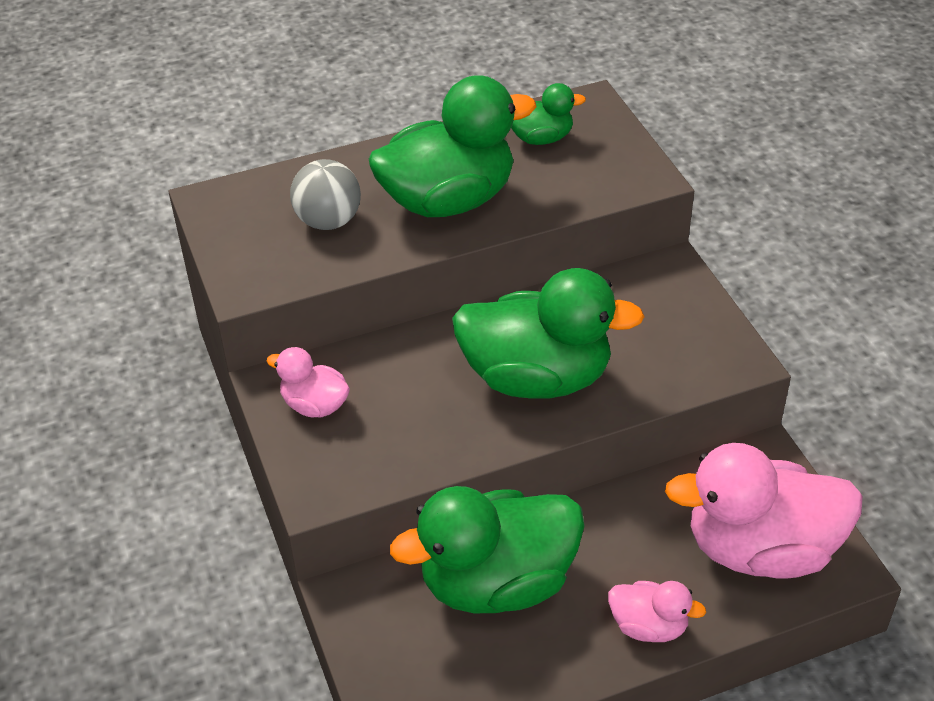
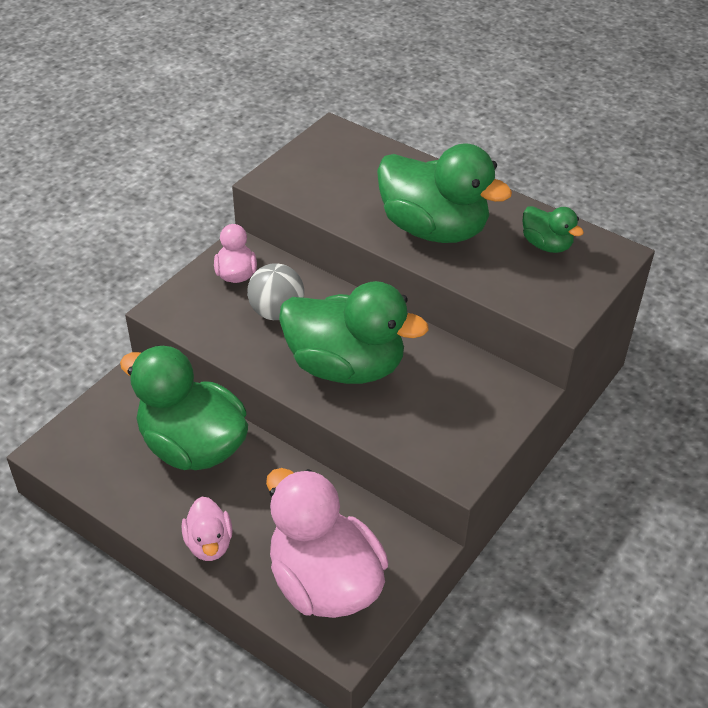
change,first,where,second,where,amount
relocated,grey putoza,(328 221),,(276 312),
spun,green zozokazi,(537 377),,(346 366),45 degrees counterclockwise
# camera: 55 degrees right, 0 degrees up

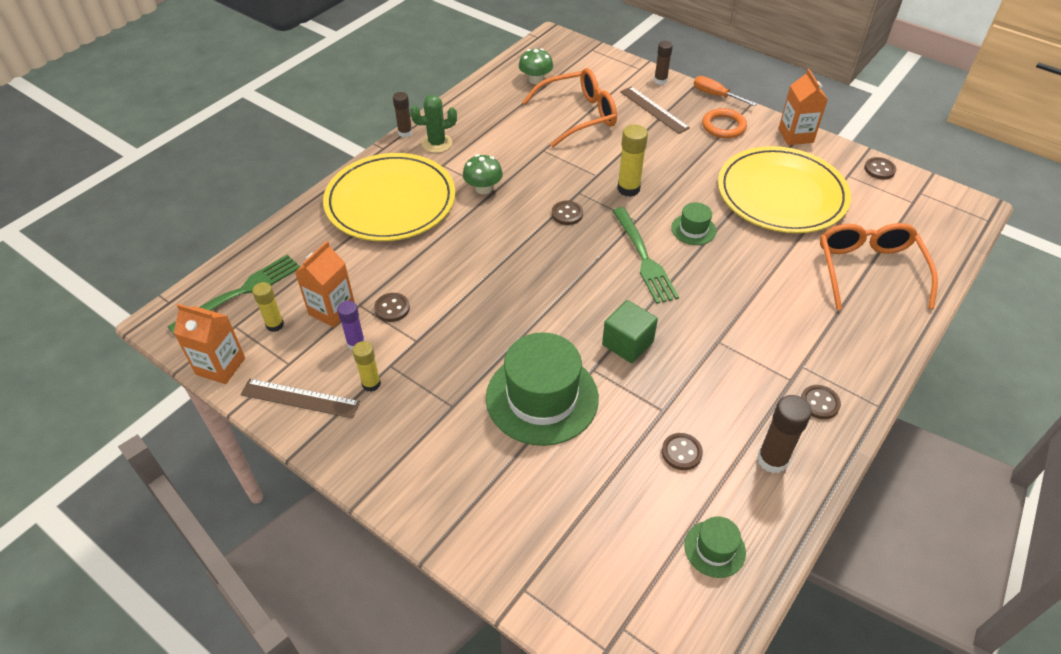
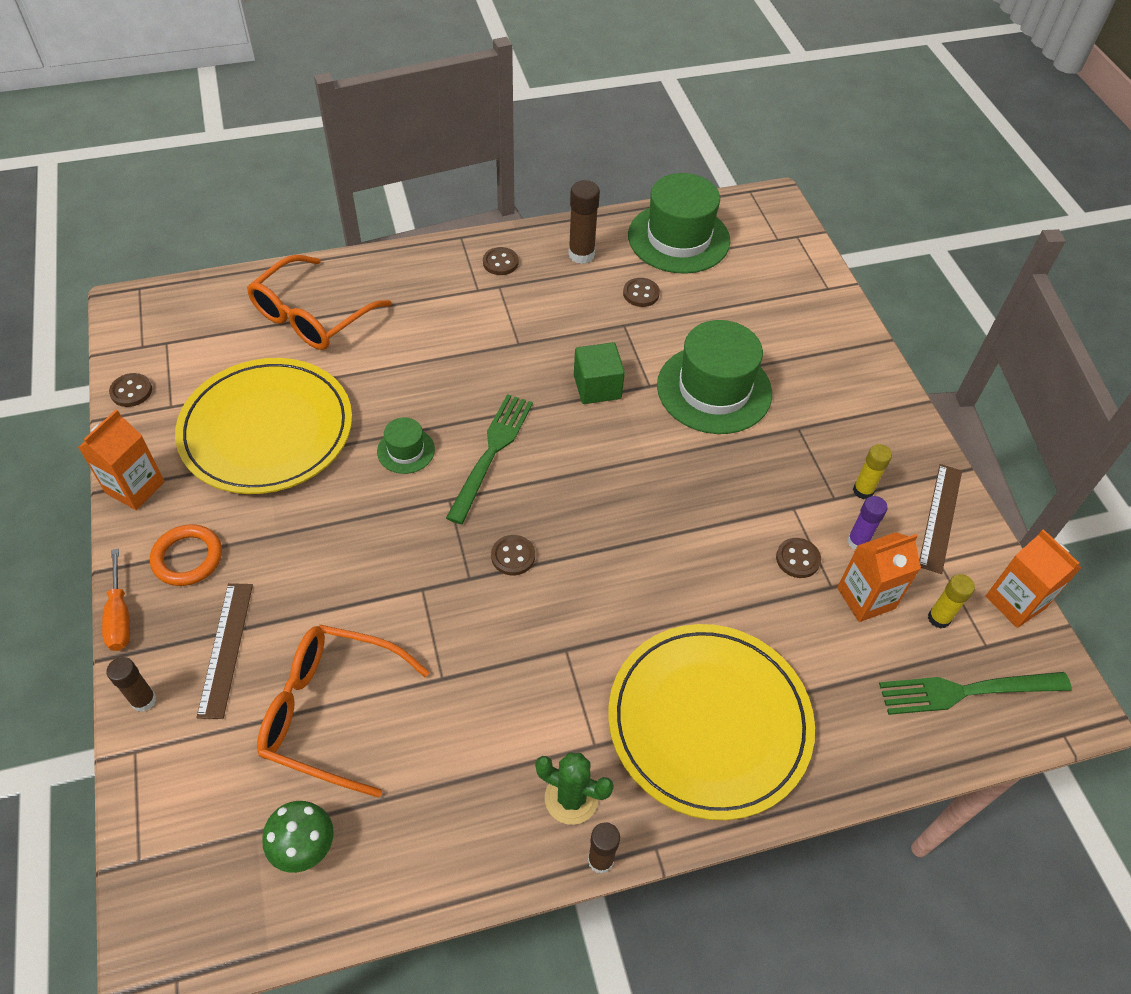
change,first,where,second,where,amount
missing,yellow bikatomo,(628 189),,,
missing,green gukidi,(483 188),,,
spun,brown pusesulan,(300 398),,(940 517),60 degrees clockwise
size,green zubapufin,(714 549),,(678 238),x2.12
# camera: 145 degrees left, 5 degrees up

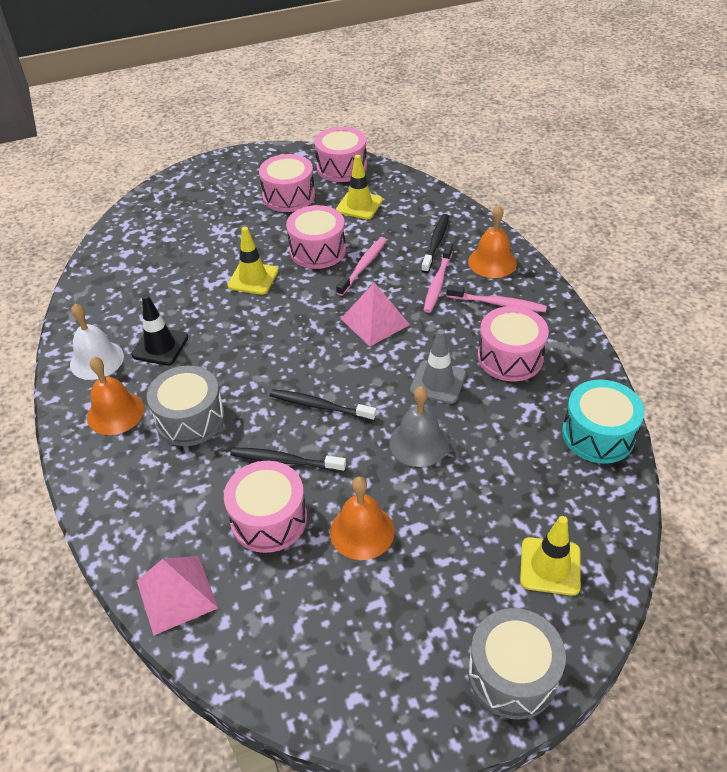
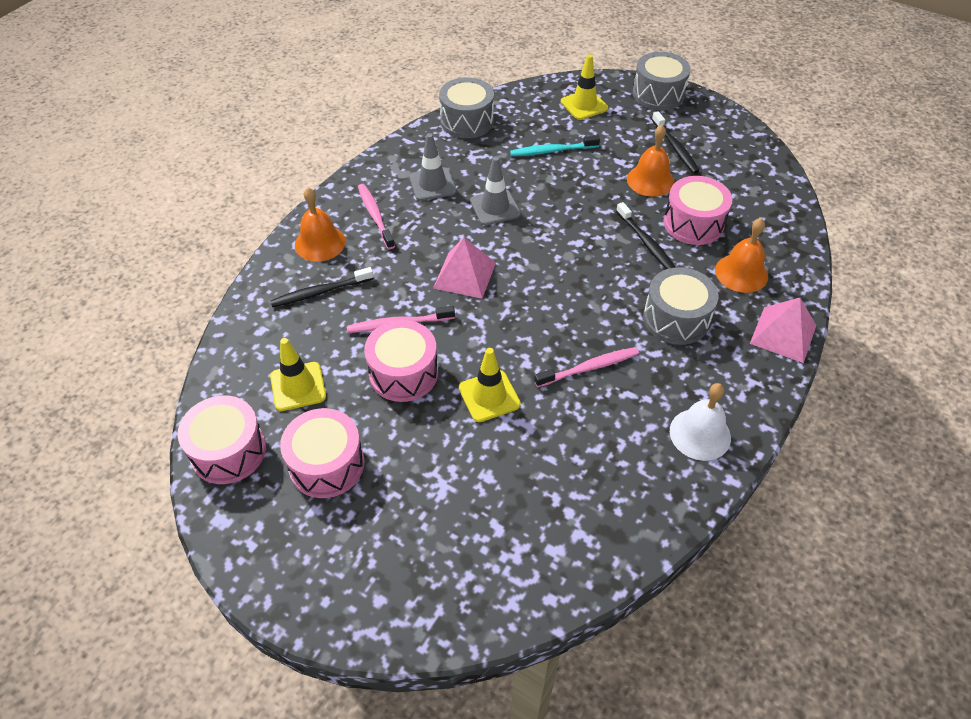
change,first,where,second,where,amount
relocated,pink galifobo,(438 283),,(589 368),
missing,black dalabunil,(160 346),,,
exchanged,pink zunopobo,(510 357),grey dalabunil,(432 184),
relocated,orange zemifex,(115 413),,(741 273),
colour,turquoise zunopobo,(598 435),grey zunopobo,(467 121),
missing,grey zemifex,(419 443),,,
relocated,black galifobo,(320 406),,(675 147),
relocated,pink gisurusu,(176 594),,(783 334),
appeared,,,turquoise galifobo,(552 151),
# camera: 130 degrees left, 5 degrees up

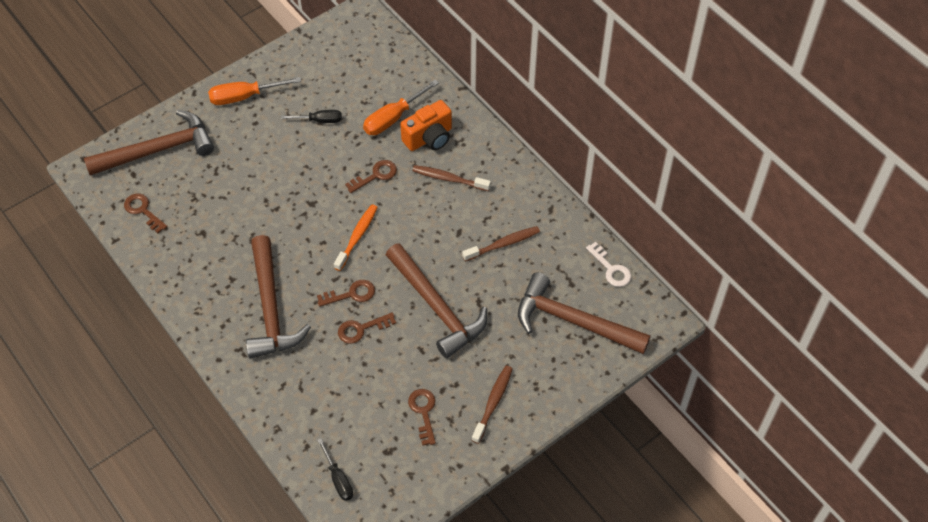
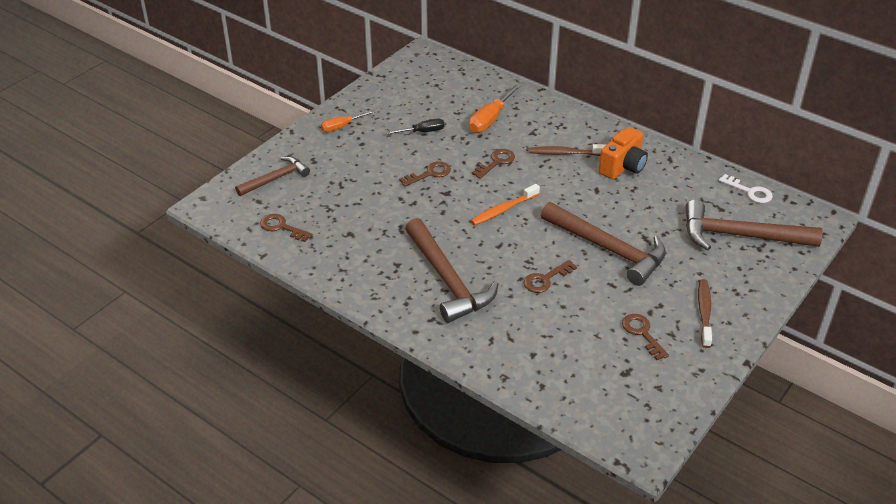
change,first,where,second,where,amount
size,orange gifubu,(243 97),,(341 127),x0.64
relocated,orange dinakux,(429 138),,(623 167),
size,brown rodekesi,(158 150),,(275 178),x0.60
spun,orange galifobo,(357 236),,(503 210),135 degrees counterclockwise
missing,brown galifobo,(503 244),,,
relocated,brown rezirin,(351 294),,(429 174),
missing,black gifubu,(338 479),,,
# camera: 15 degrees left, 15 degrees down

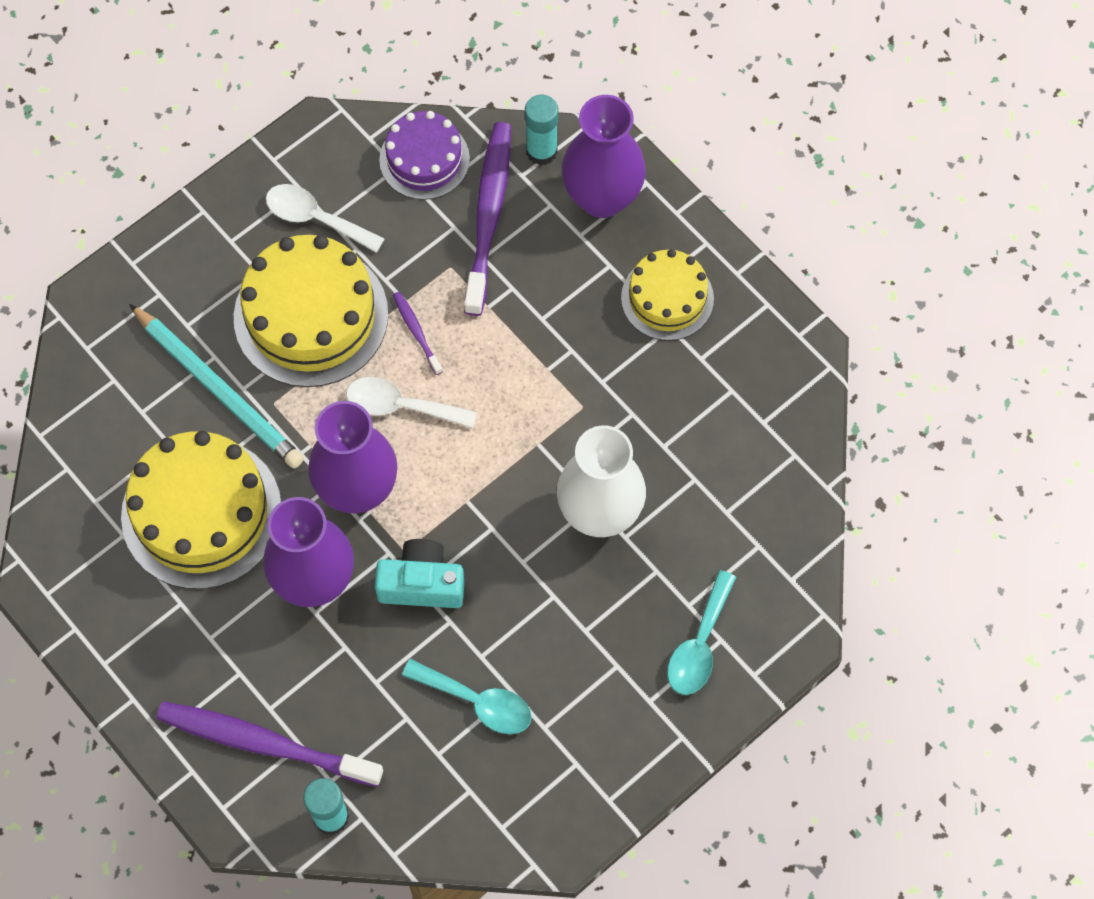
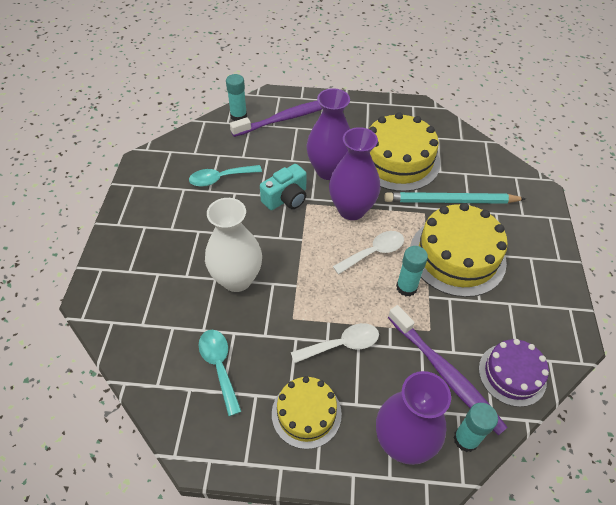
change,first,where,second,where,amount
relocated,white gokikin,(315 218),,(342 344),
exchanged,purple galifobo,(416 332),turquoise bikatomo,(406 287),
relocated,turquoise gokikin,(699 645),,(219 366),
# camera: 135 degrees right, 15 degrees down

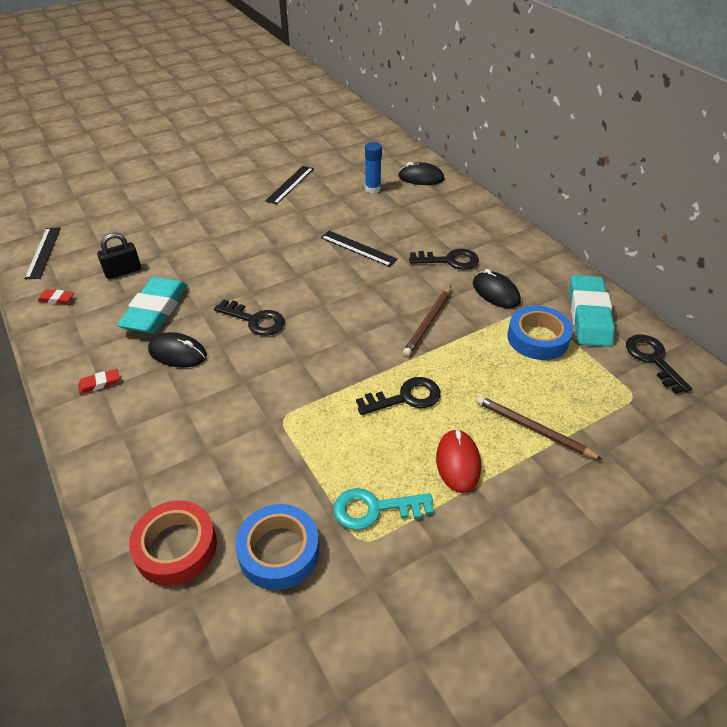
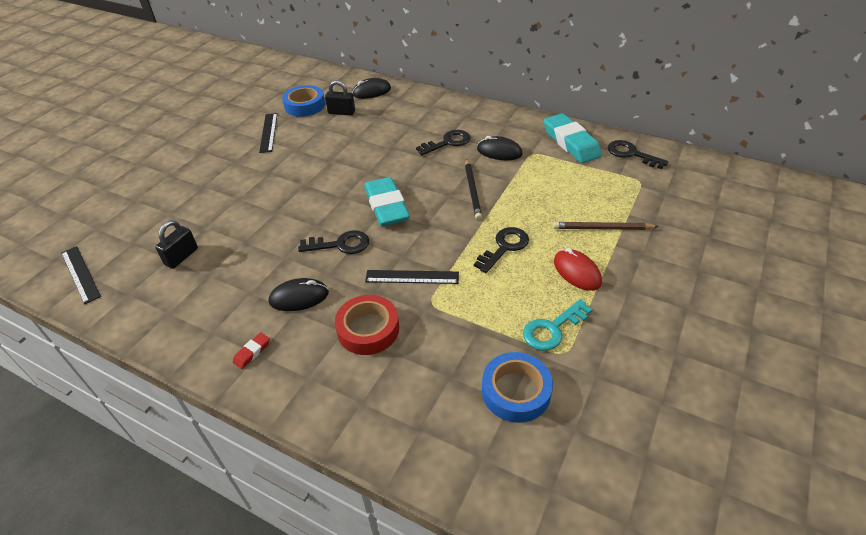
change,first,where,second,where,amount
exchanged,blue bikatomo,(373 189),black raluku,(341 112),
relocated,black pusesulan,(358 248),,(412 277),
relocated,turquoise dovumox,(155 310),,(386 206),
colour,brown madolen,(428 323),black madolen,(472 191),
missing,red dovumox,(57 299),,,
relocated,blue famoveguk,(537 338),,(305 105),
relocated,red famoveguk,(176 547),,(368 329),
# camera: 30 degrees left, 0 degrees up

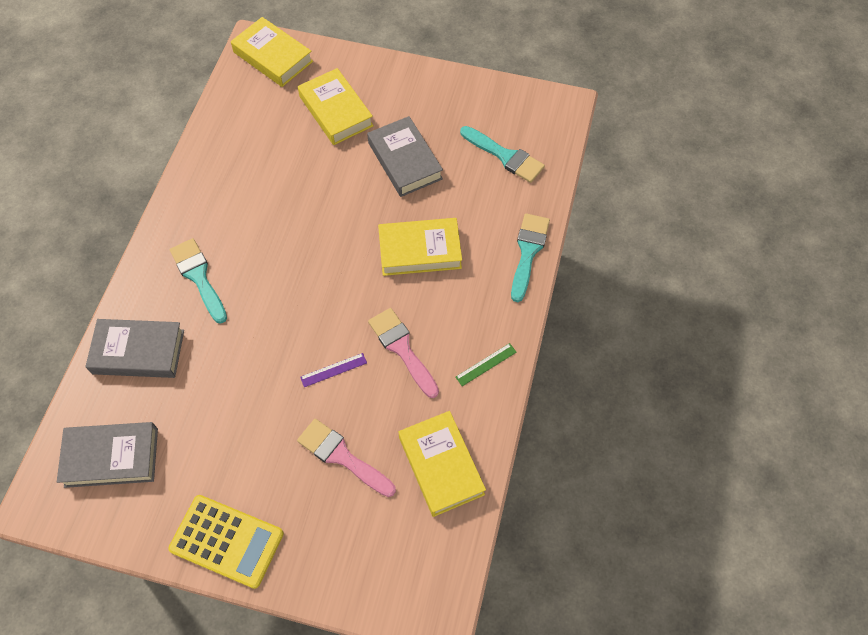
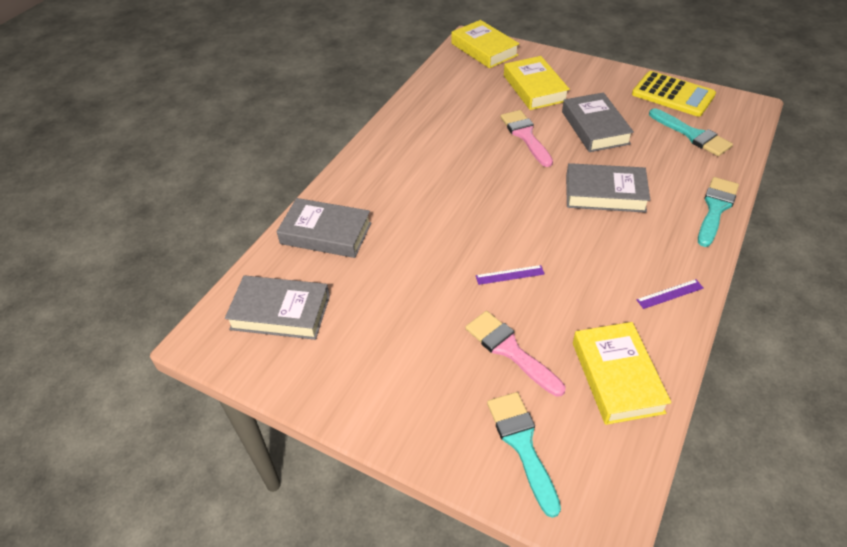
change,first,where,second,where,amount
colour,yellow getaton,(420 250),grey getaton,(605 193),
relocated,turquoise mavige,(198 276),,(522 444),
relocated,pink mavige,(402 348),,(525 135),
colour,green pusesulan,(486 364),purple pusesulan,(670 294),
relocated,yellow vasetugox,(226 541),,(673 95),
# camera: 15 degrees right, 15 degrees down

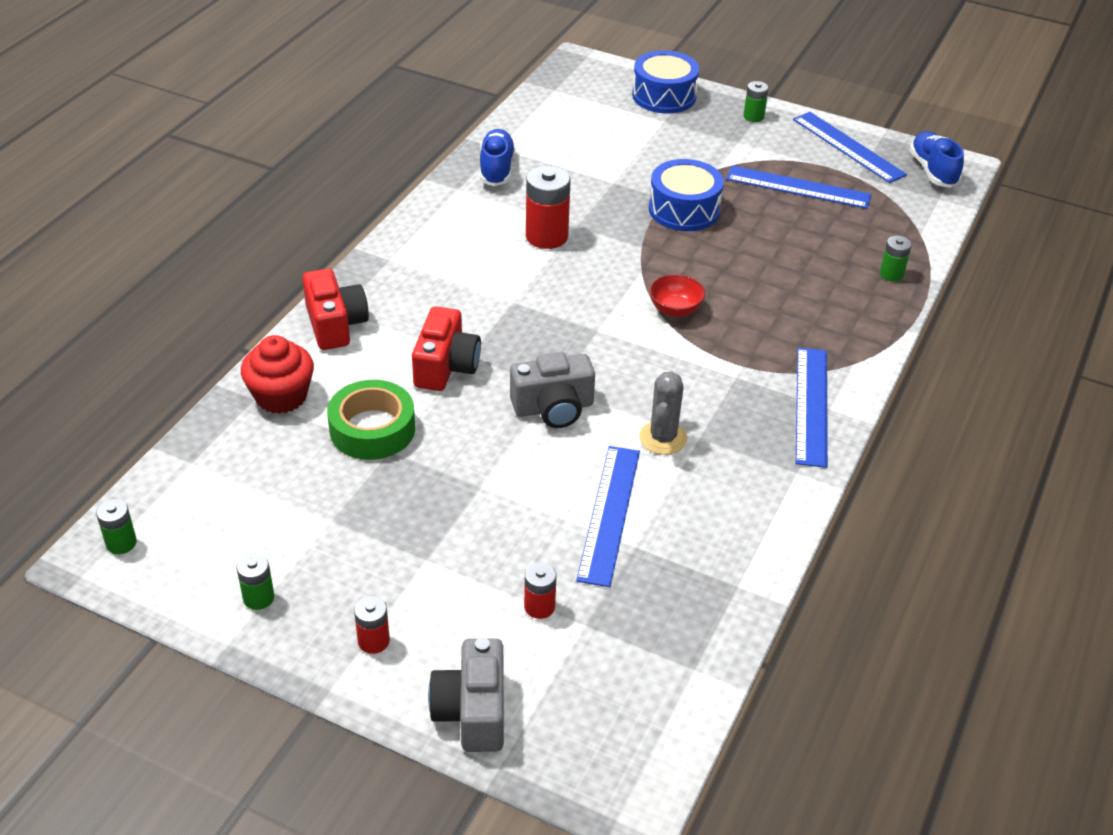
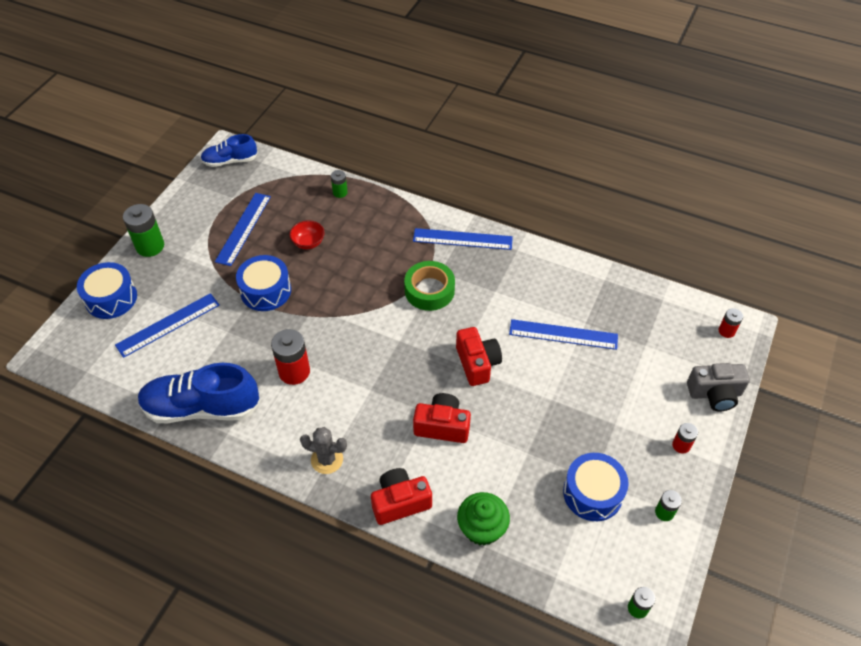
change,first,where,second,where,amount
size,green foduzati,(753 116),,(150 246),x1.82
relocated,blue pusesulan,(848 147),,(168 325),
size,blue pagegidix,(496 169),,(202 408),x1.73
relocated,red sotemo,(675 309),,(308 243),
colour,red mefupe,(281 396),green mefupe,(482 528),
colour,grey dinakux,(553 408),red dinakux,(477 363),
relocated,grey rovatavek,(663 438),,(327 459),
relocated,green famoveguk,(372 429),,(429 290),
relocated,red foduzati,(539 607),,(726 331),
appeared,,,blue zunopobo,(592 493),
# camera: 90 degrees left, 10 degrees up

